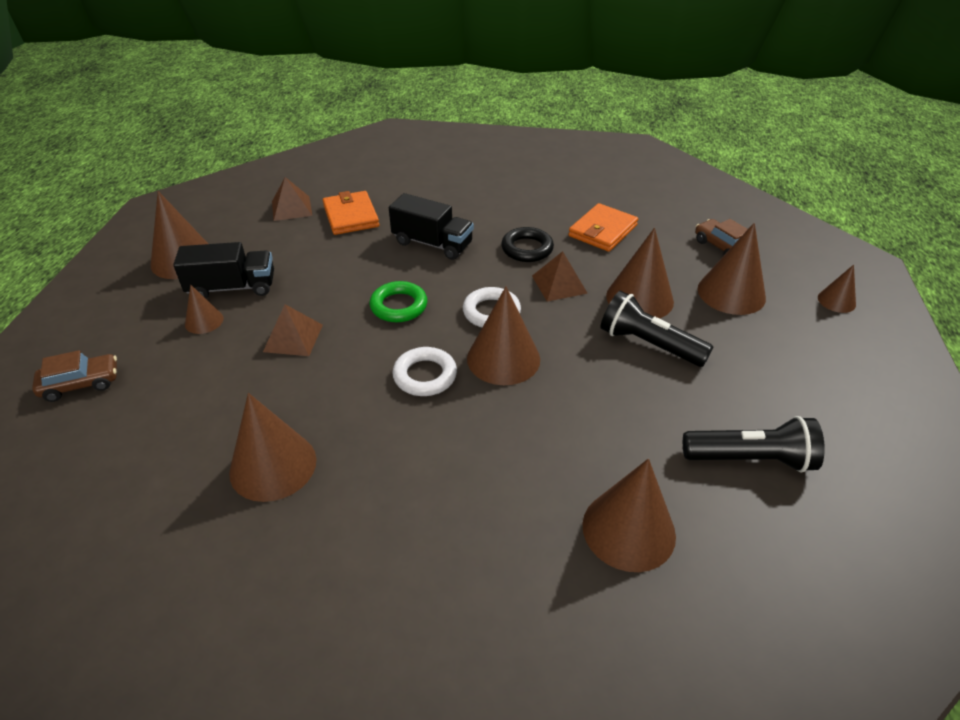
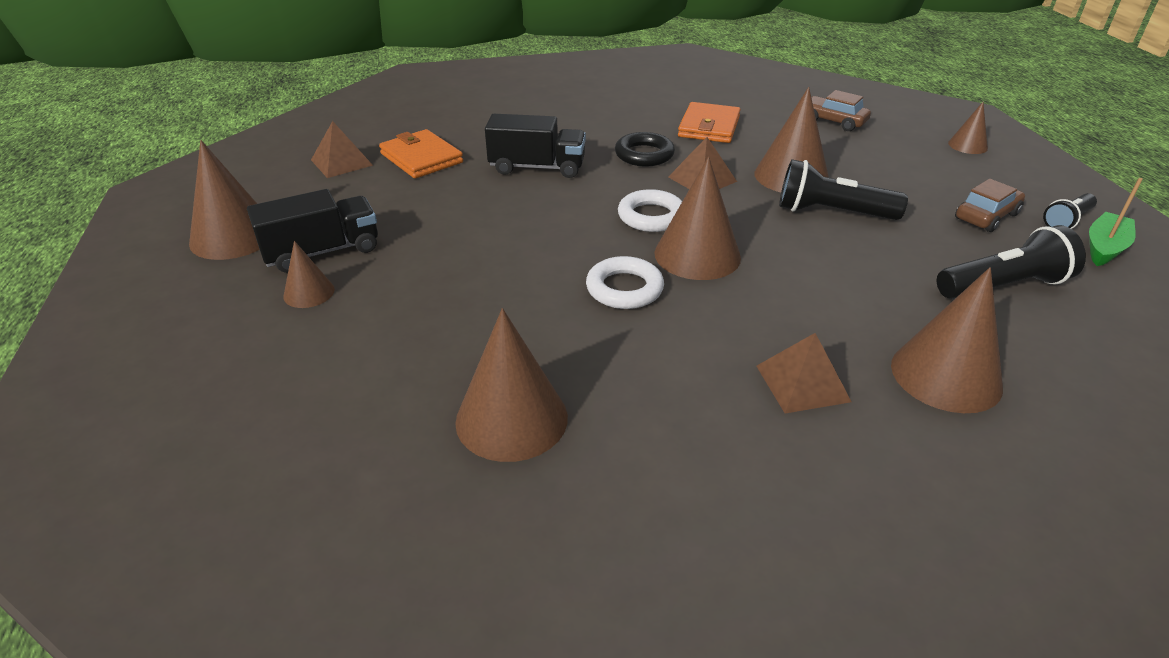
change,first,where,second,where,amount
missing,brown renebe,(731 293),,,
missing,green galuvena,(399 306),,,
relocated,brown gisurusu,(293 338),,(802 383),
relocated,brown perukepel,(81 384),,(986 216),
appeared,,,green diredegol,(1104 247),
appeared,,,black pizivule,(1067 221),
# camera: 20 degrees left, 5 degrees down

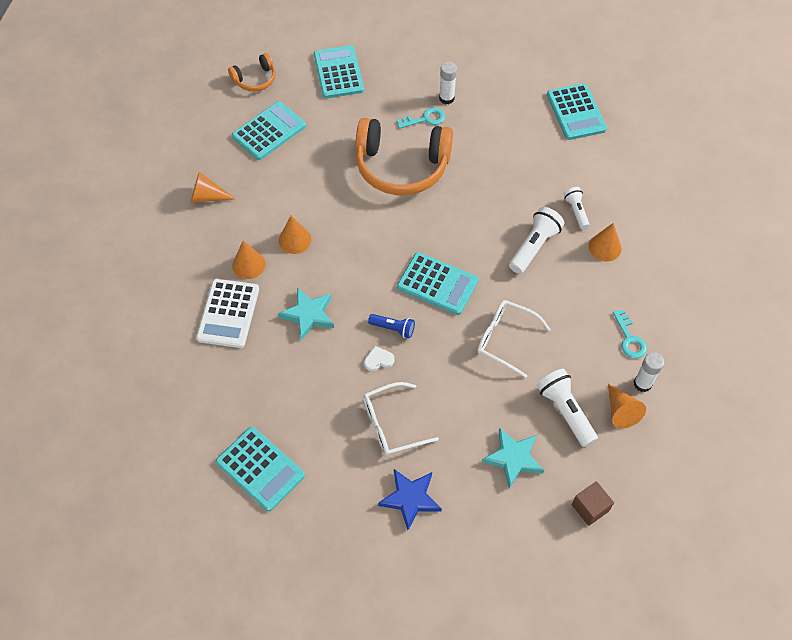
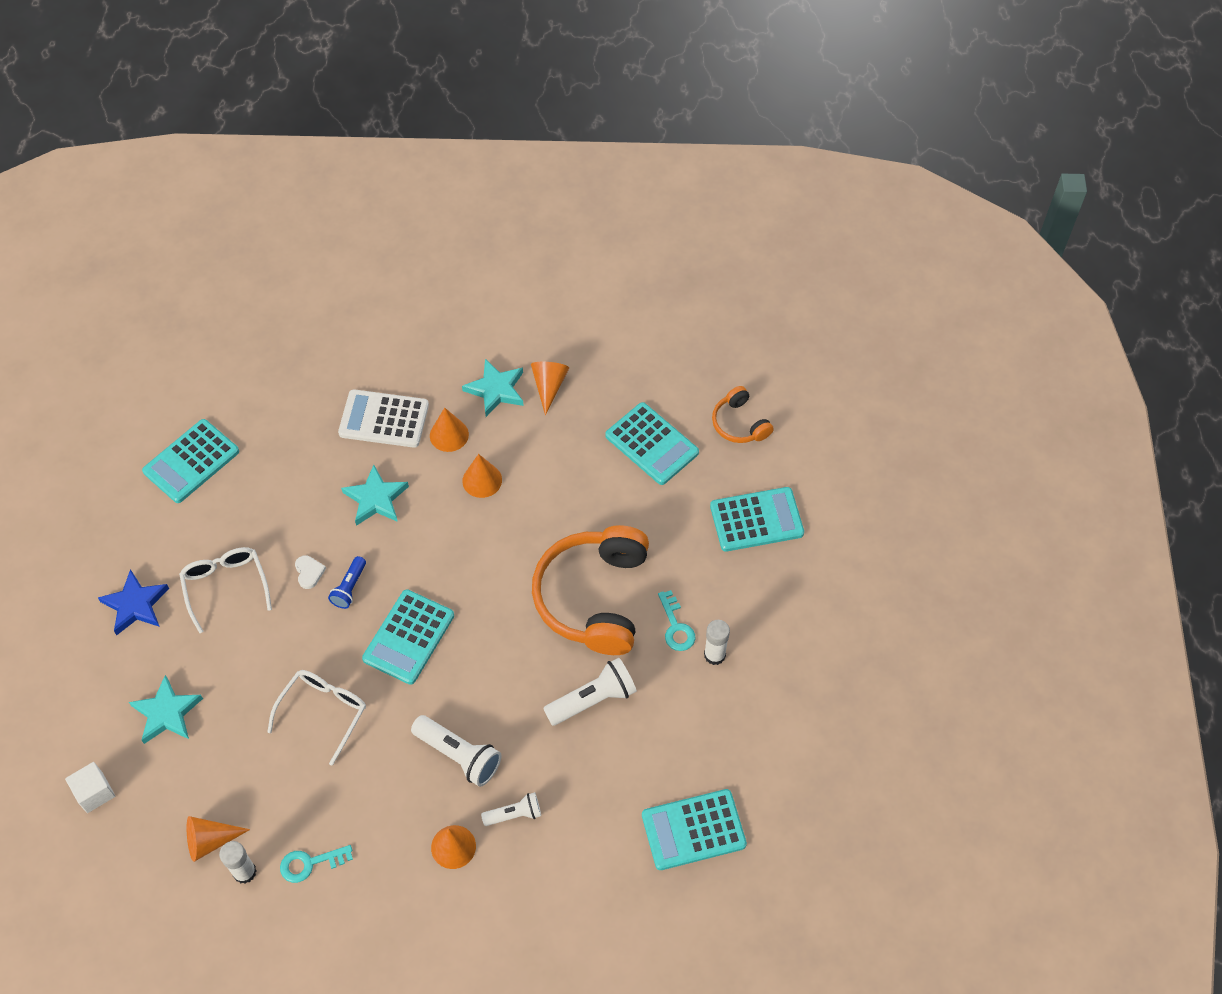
change,first,where,second,where,amount
relocated,white pizivule,(565 411),,(593 699),
colour,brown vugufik,(590 508),white vugufik,(94 792),
appeared,,,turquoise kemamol,(496 390),
# camera: 90 degrees right, 0 degrees up

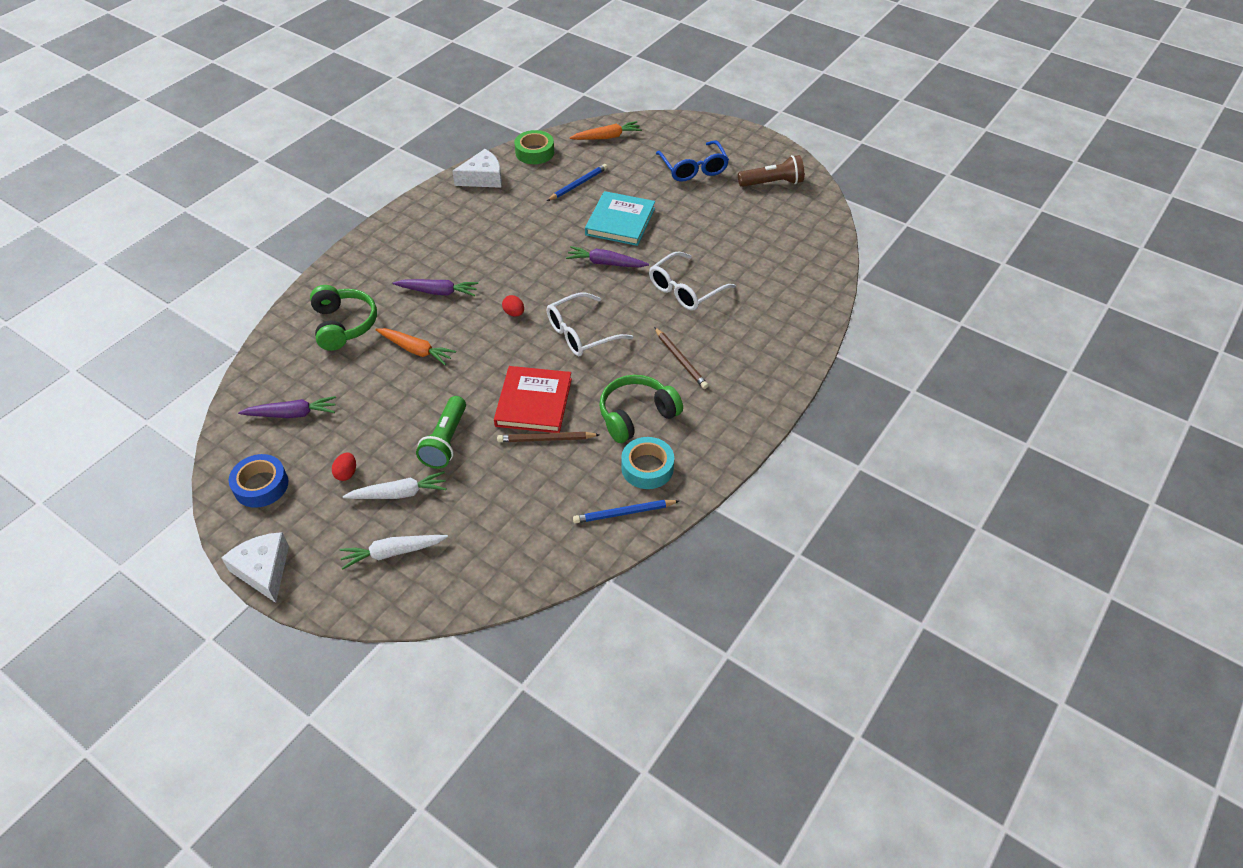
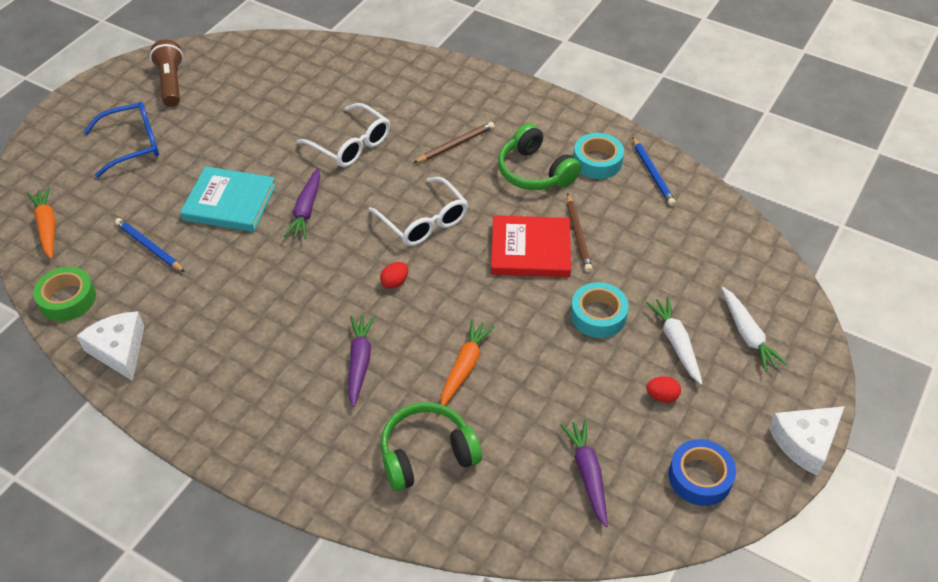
change,first,where,second,where,amount
exchanged,green pizivule,(446 441),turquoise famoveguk,(598 315),
# camera: 95 degrees left, 0 degrees up

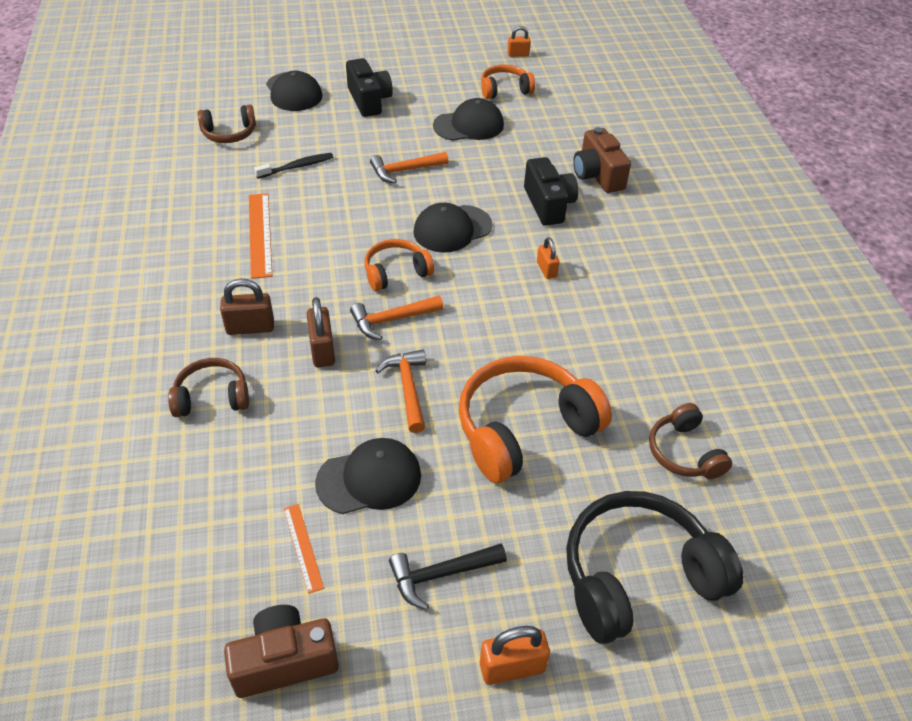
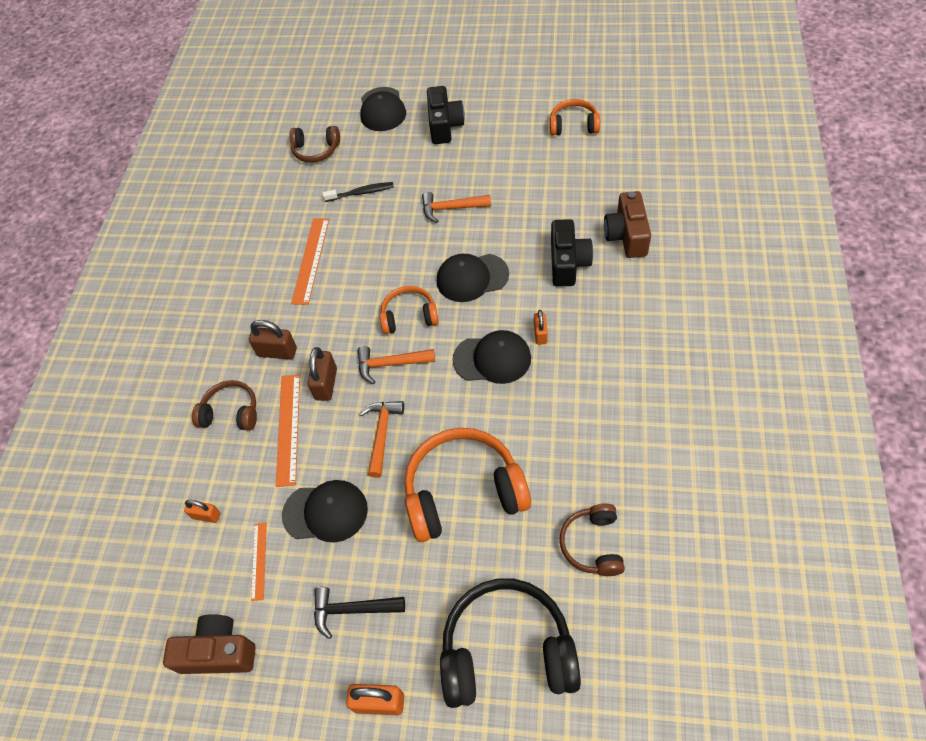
change,first,where,second,where,amount
relocated,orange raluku,(518 54),,(206 516),
relocated,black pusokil,(469 125),,(492 359),
appeared,,,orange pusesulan,(288 428),
# camera: 25 degrees right, 10 degrees up

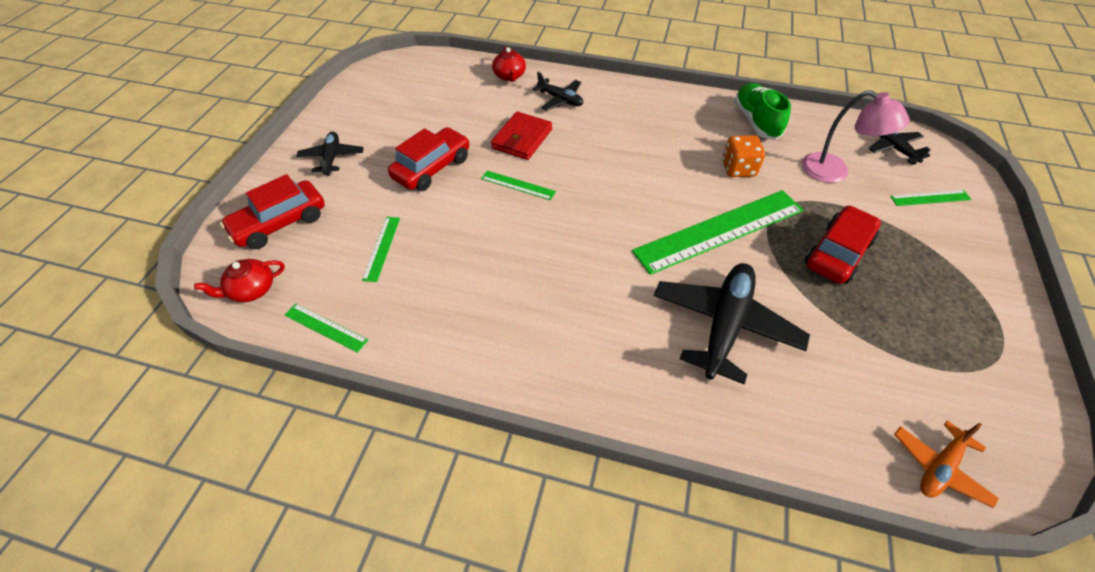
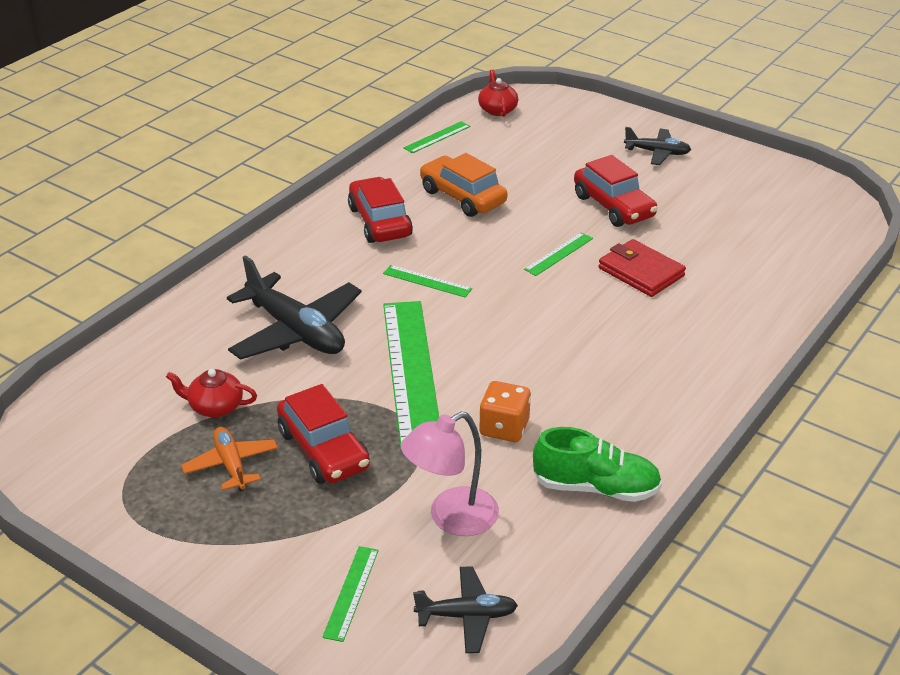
change,first,where,second,where,amount
relocated,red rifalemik,(509 76),,(215 407),
missing,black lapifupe,(560 100),,,
relocated,red perukepel,(280 223),,(380 222),
relocated,green pusesulan,(381 248),,(427 281),
relocated,orange lapifupe,(939 467),,(231 465),
appeared,,,orange perukepel,(462 197),
# camera: 110 degrees right, 15 degrees down

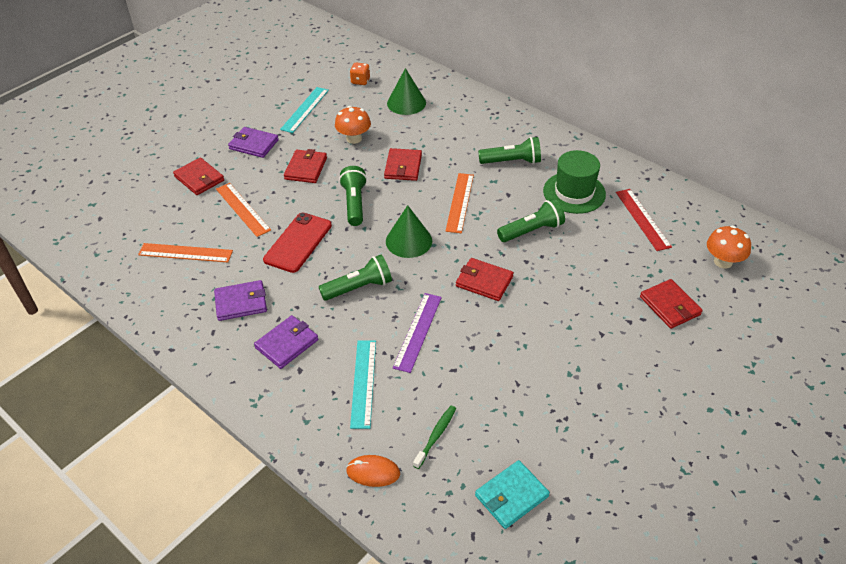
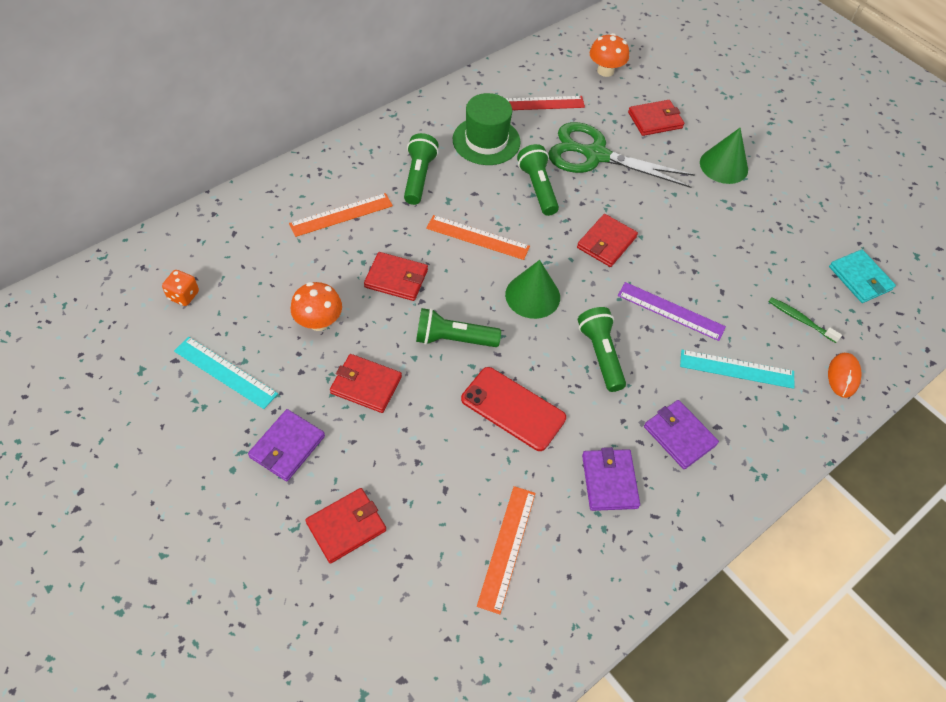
change,first,where,second,where,amount
relocated,green renebe,(406 103),,(723 166),
relocated,orange pusesulan,(242 209),,(341 215),
appeared,,,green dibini,(596 155),
# camera: 85 degrees left, 10 degrees up

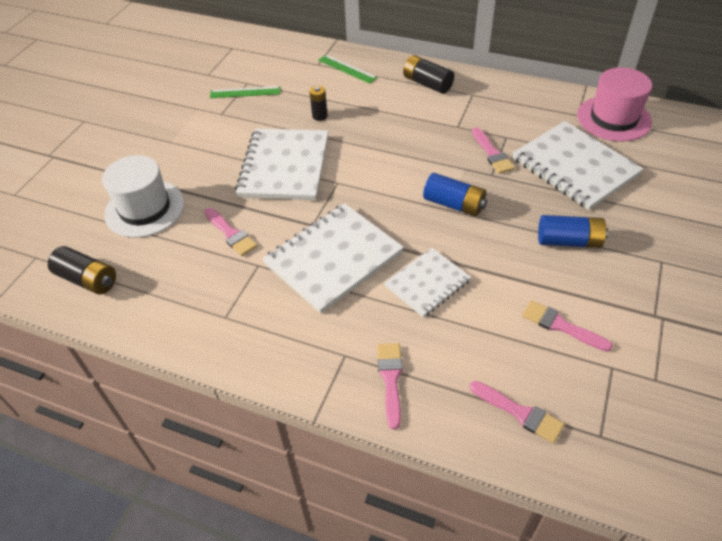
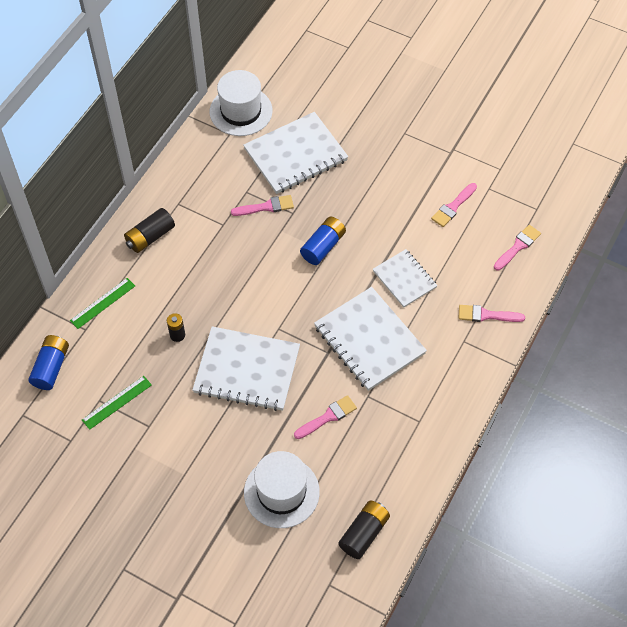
change,first,where,second,where,amount
colour,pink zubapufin,(613 118),white zubapufin,(241 111),
spun,green pusesulan,(245 92),,(117 402),45 degrees clockwise
relocated,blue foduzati,(569 241),,(51 367),
# camera: 85 degrees left, 10 degrees up

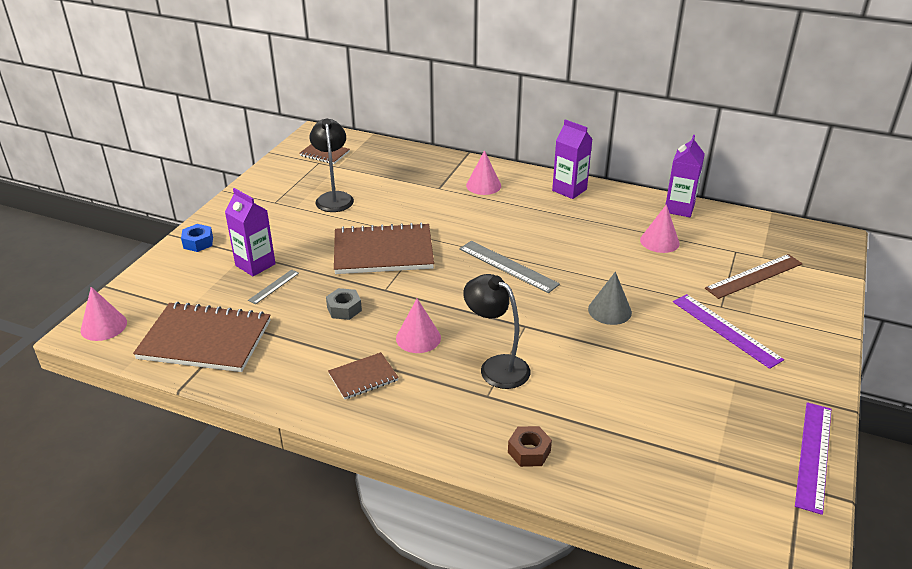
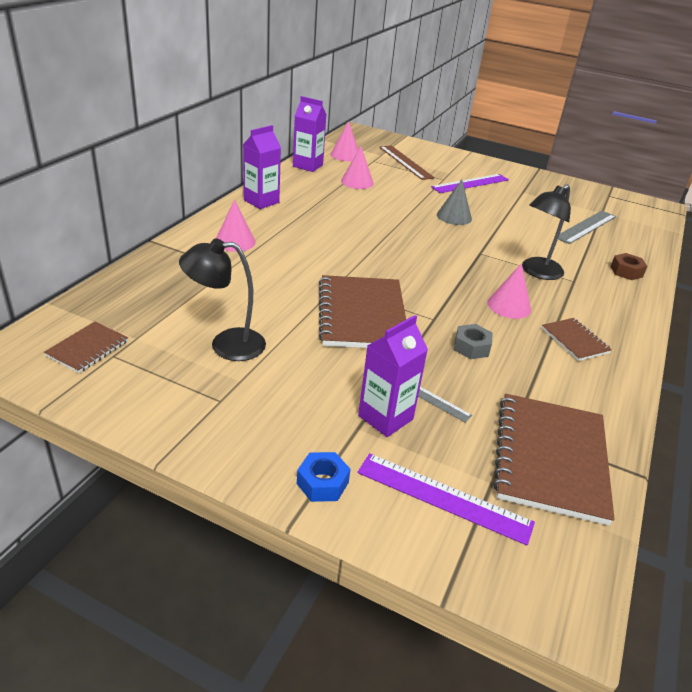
change,first,where,second,where,amount
relocated,grey pusesulan,(508 266),,(586 227),
relocated,pink renebe,(103 326),,(345 155),
relocated,purple pusesulan,(813 455),,(443 497),
# camera: 90 degrees left, 0 degrees up

